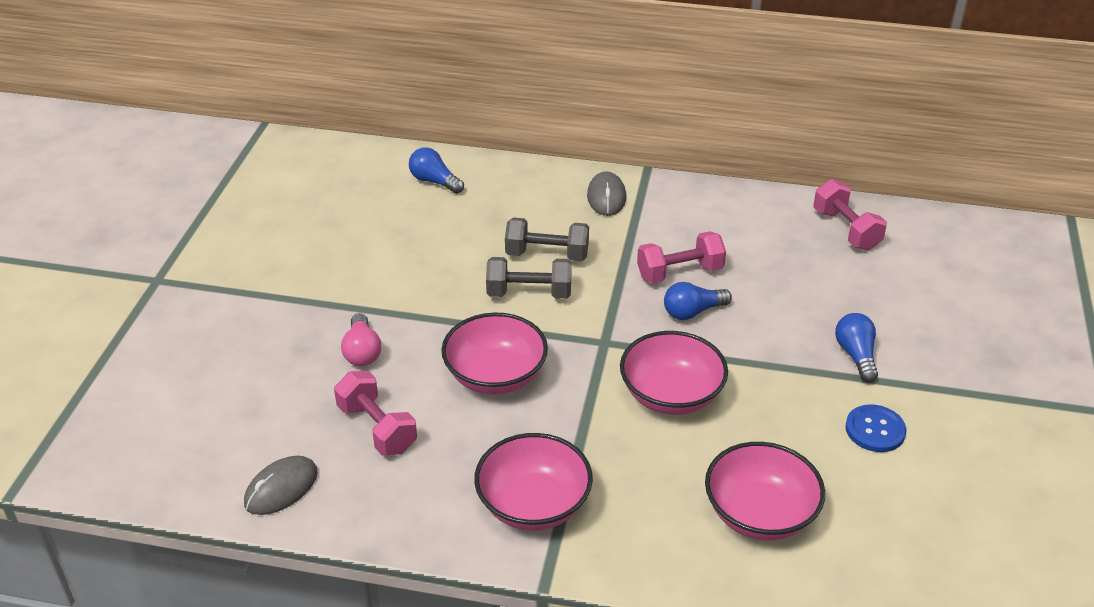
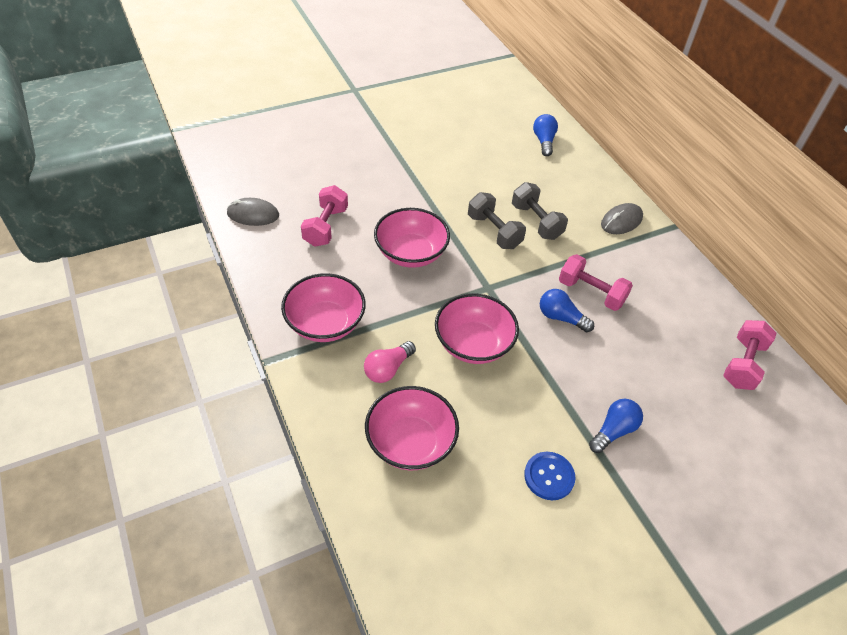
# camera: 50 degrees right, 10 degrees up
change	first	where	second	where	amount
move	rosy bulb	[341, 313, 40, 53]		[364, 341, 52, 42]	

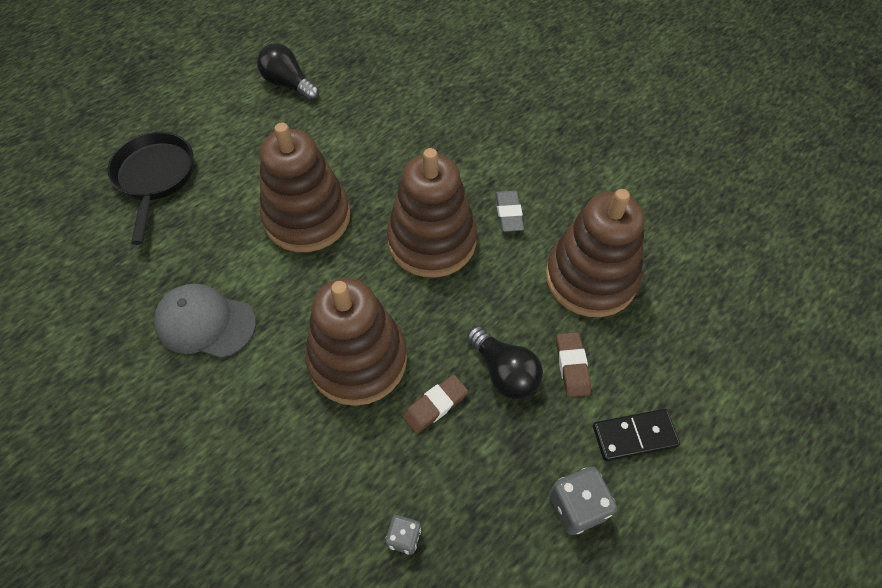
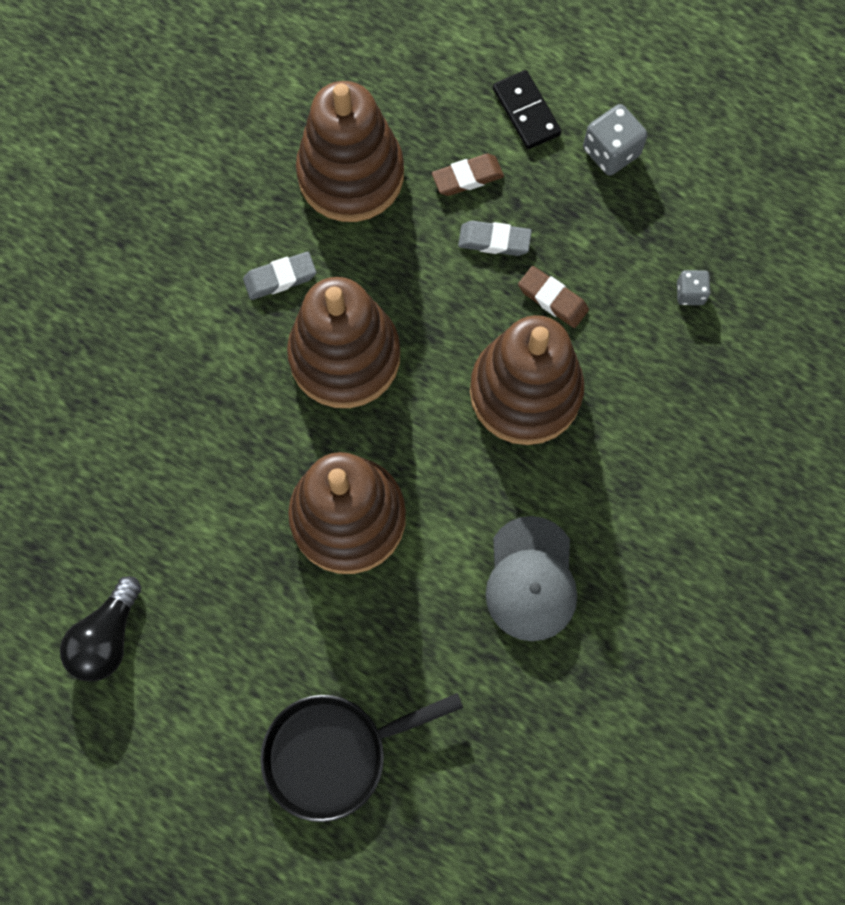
# camera: 105 degrees left, 15 degrees up
change	first	where	second	where	amount
replace	black bulb	[467, 326, 76, 73]	ash-grey pencil eraser	[458, 221, 74, 35]	

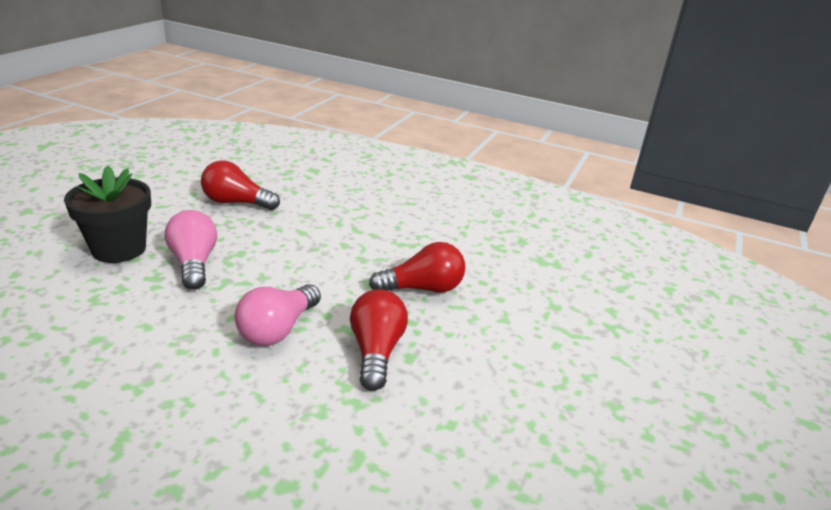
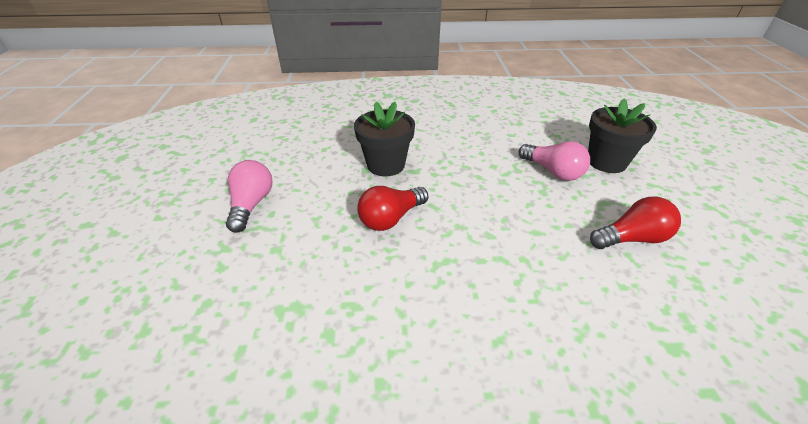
# camera: 155 degrees right, 10 degrees up
change	first	where	second	where	amount
move	rosy bulb	[234, 284, 87, 62]		[226, 160, 47, 73]	
replace	scarlet bulb	[350, 289, 58, 102]	black flower pot	[354, 102, 61, 75]	

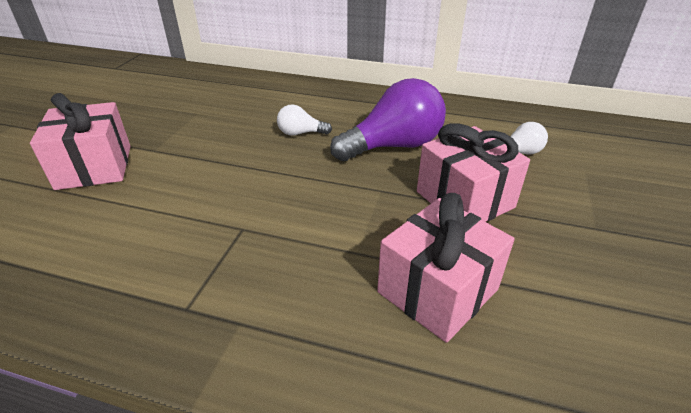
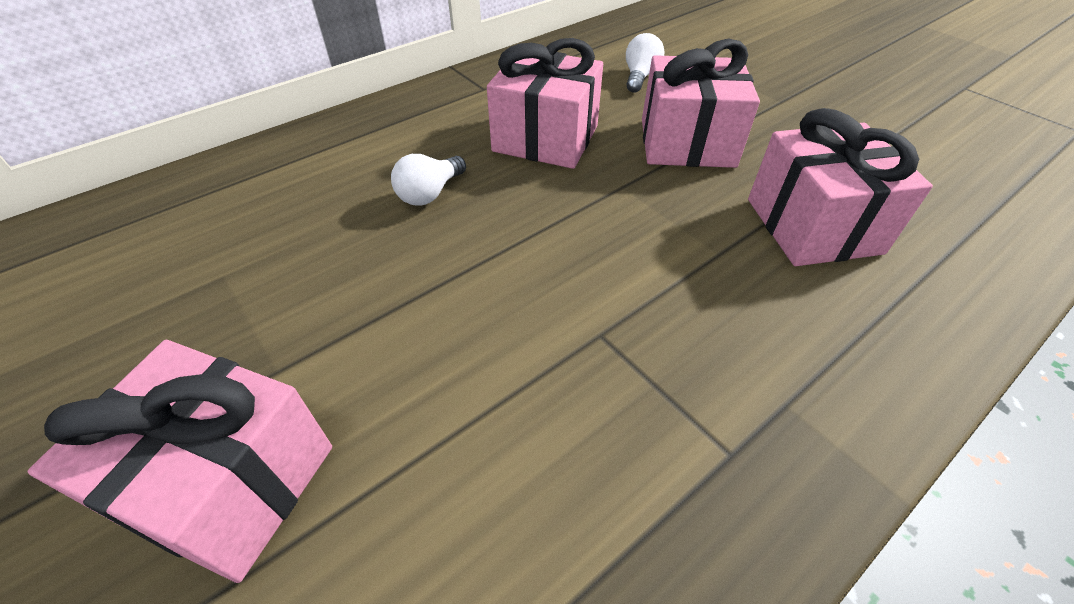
# camera: 55 degrees left, 10 degrees up
change	first	where	second	where	amount
replace	royal purple bulb	[330, 78, 116, 83]	rosy present	[487, 38, 116, 131]	

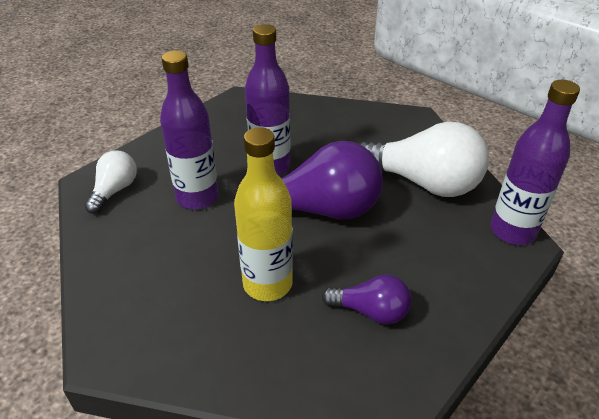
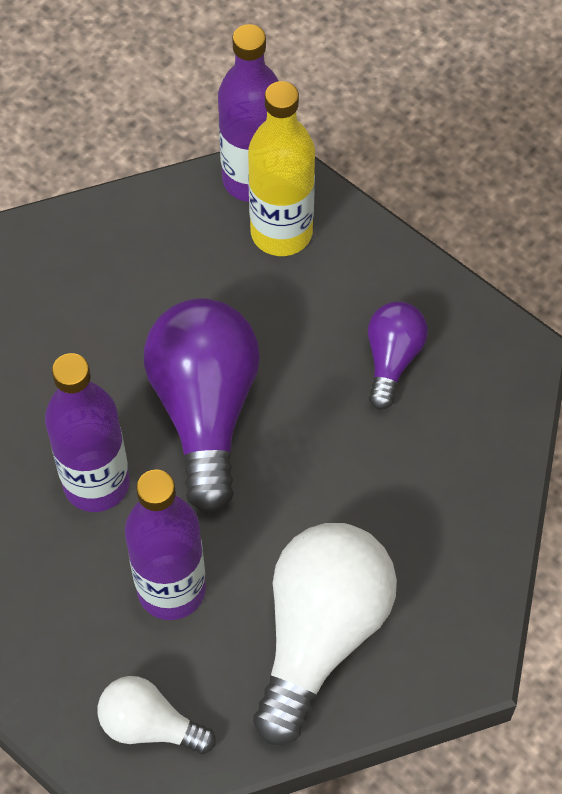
# camera: 90 degrees left, 20 degrees up
change	first	where	second	where	amount
move	yellow bottle	[234, 127, 59, 174]		[248, 81, 67, 175]	
move	white bulb	[360, 122, 129, 75]		[253, 523, 144, 222]	

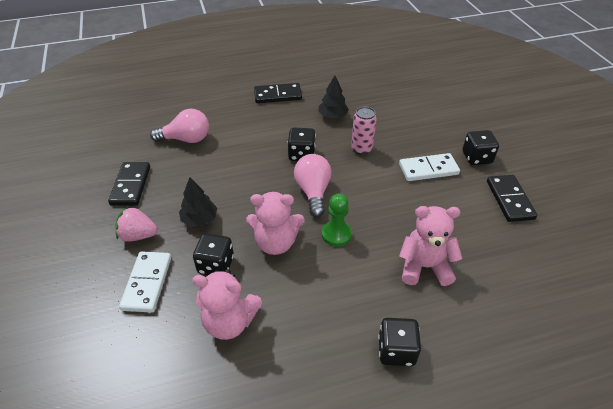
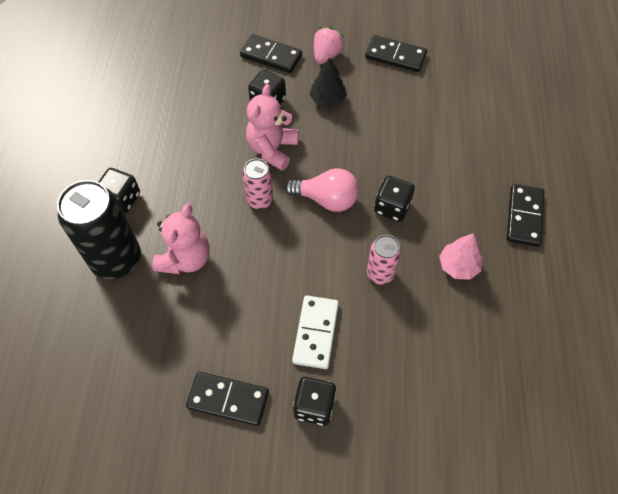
# camera: 110 degrees right, 15 degrees up
change	first	where	second	where	amount
insert			black soda can	[57, 180, 84, 99]	
recolor	white domino piece	[119, 251, 52, 62]	black domino piece	[240, 34, 62, 39]	
replace	green pawn	[322, 193, 30, 53]	rosy soda can	[242, 158, 31, 51]	
recolor	black toy tree	[318, 75, 31, 44]	rosy toy tree	[439, 233, 44, 47]	
delete	rosy bulb	[150, 109, 59, 34]			
delete	rosy stuffed bear	[192, 269, 70, 71]			

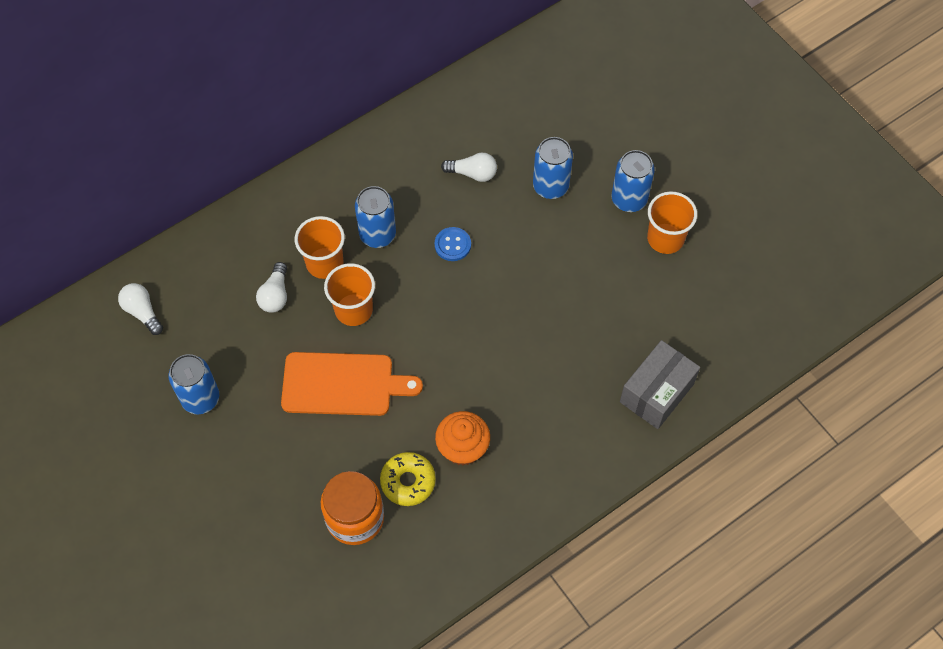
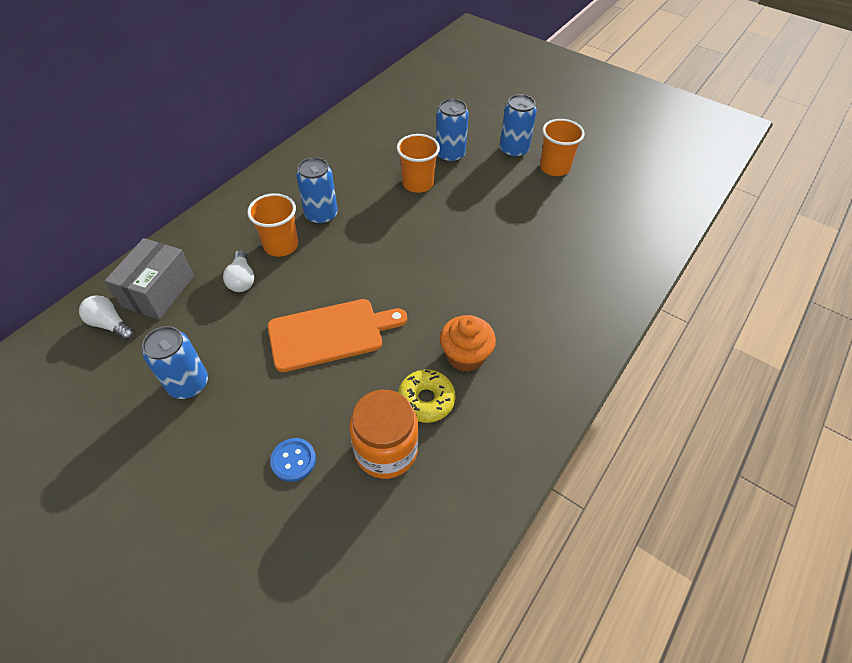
# camera: 20 degrees left, 10 degrees down
change	first	where	second	where	amount
move	ash-grey parcel	[620, 340, 80, 89]		[104, 238, 90, 81]	
move	royal blue sewing button	[435, 227, 36, 34]		[270, 438, 46, 44]	
move	bright orange beaker	[324, 263, 51, 63]		[397, 134, 43, 59]	
delete	white bulb	[441, 153, 56, 29]			

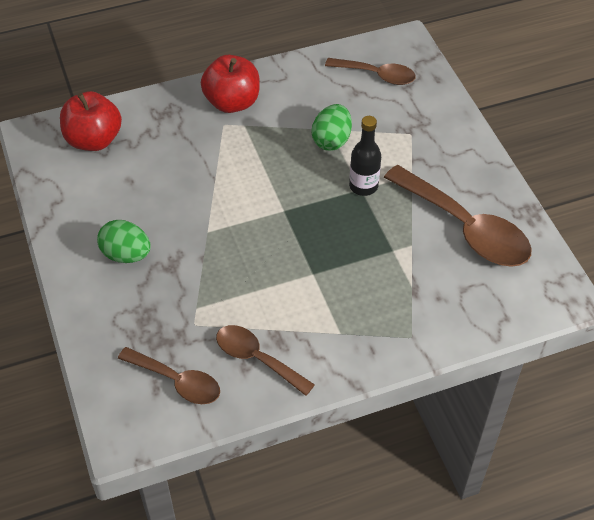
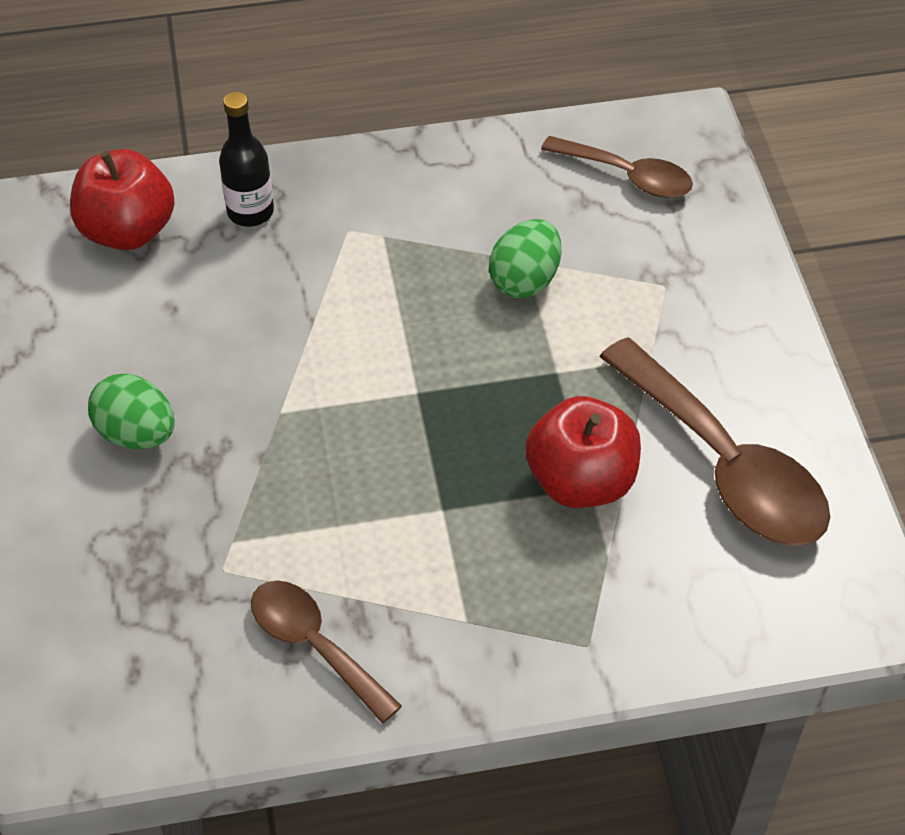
# camera: 10 degrees right, 0 degrees up
change	first	where	second	where	amount
move	black bottle	[349, 116, 32, 80]		[219, 92, 55, 135]	
move	scarlet apple fruit	[201, 55, 59, 58]		[525, 396, 116, 112]	
delete	russet teaspoon	[118, 347, 102, 57]			

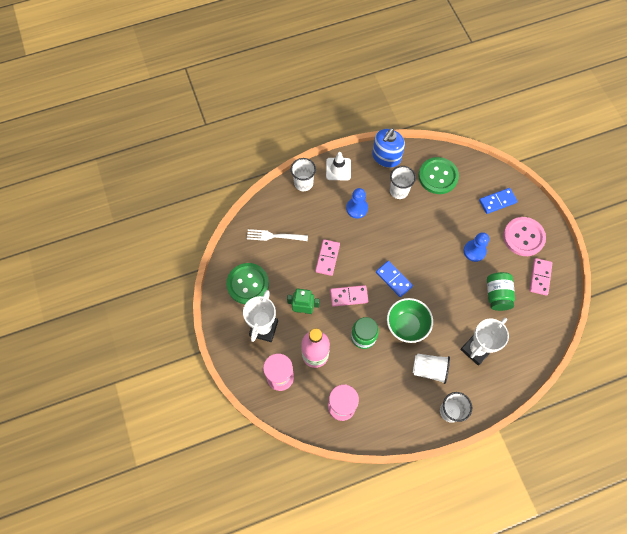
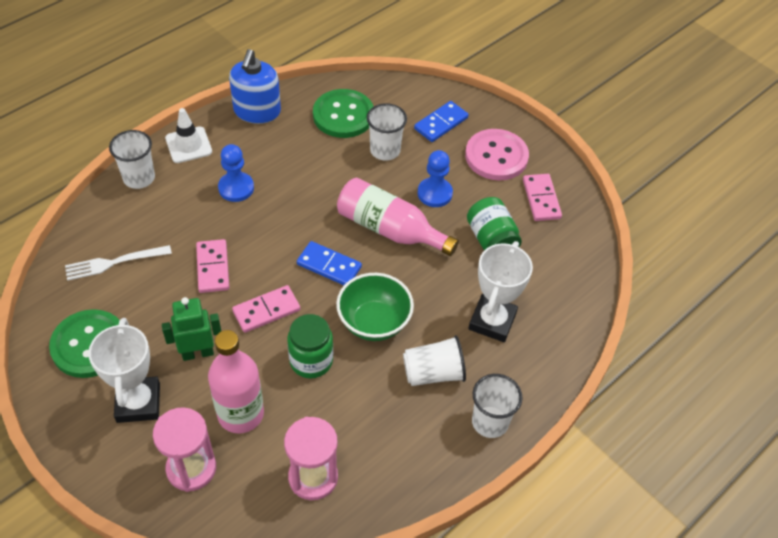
# camera: 25 degrees left, 15 degrees down
change	first	where	second	where	amount
insert			rosy bottle	[337, 178, 122, 78]	
move	white beaker	[390, 166, 26, 33]		[367, 103, 40, 58]	

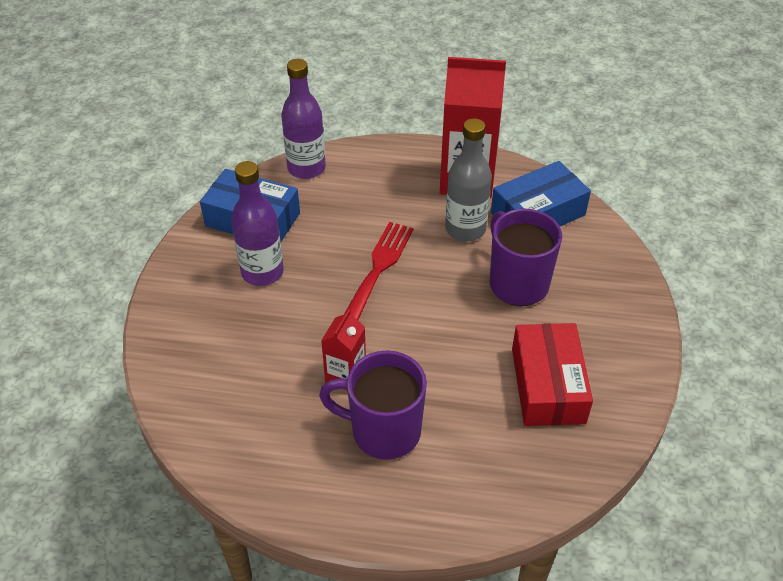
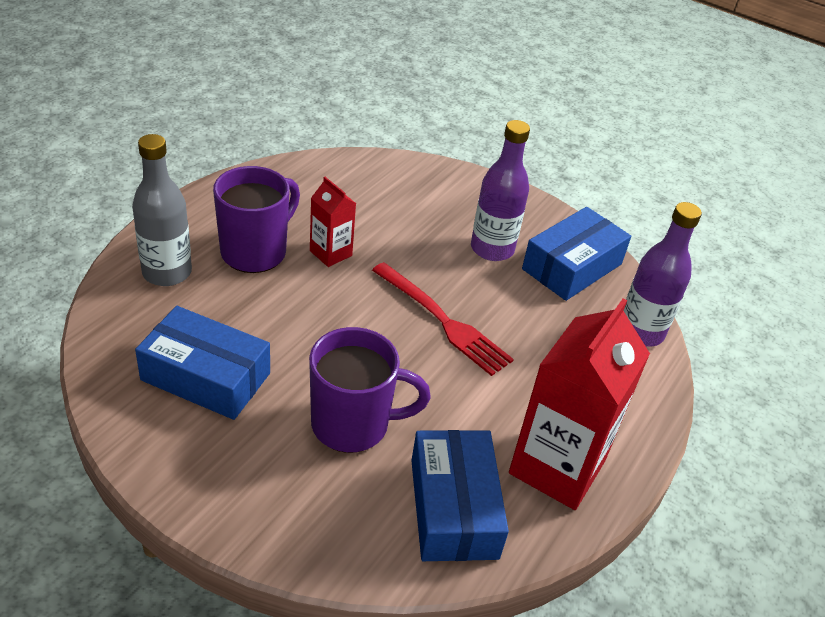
# camera: 110 degrees right, 5 degrees down
change	first	where	second	where	amount
move	ash-grey bottle	[445, 118, 47, 124]		[132, 134, 60, 152]	
recolor	scarlet parcel	[512, 323, 81, 103]	royal blue parcel	[135, 306, 135, 114]	

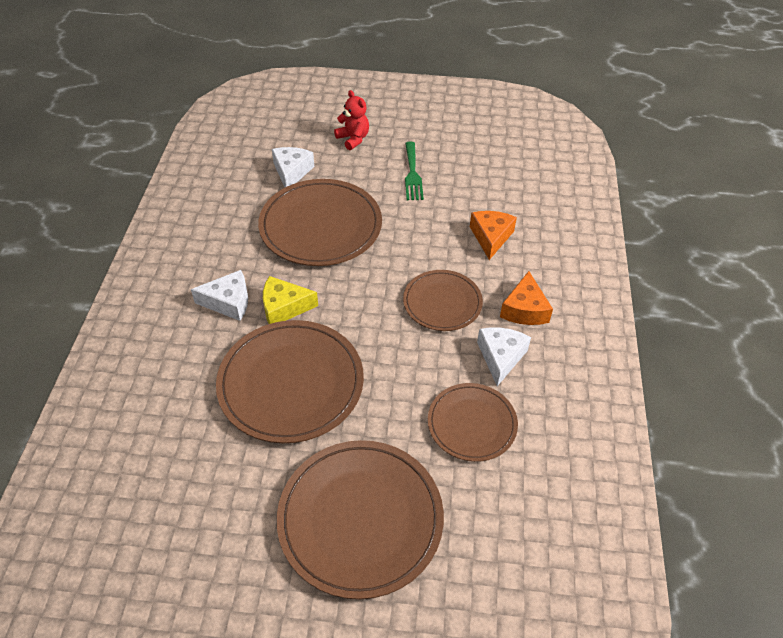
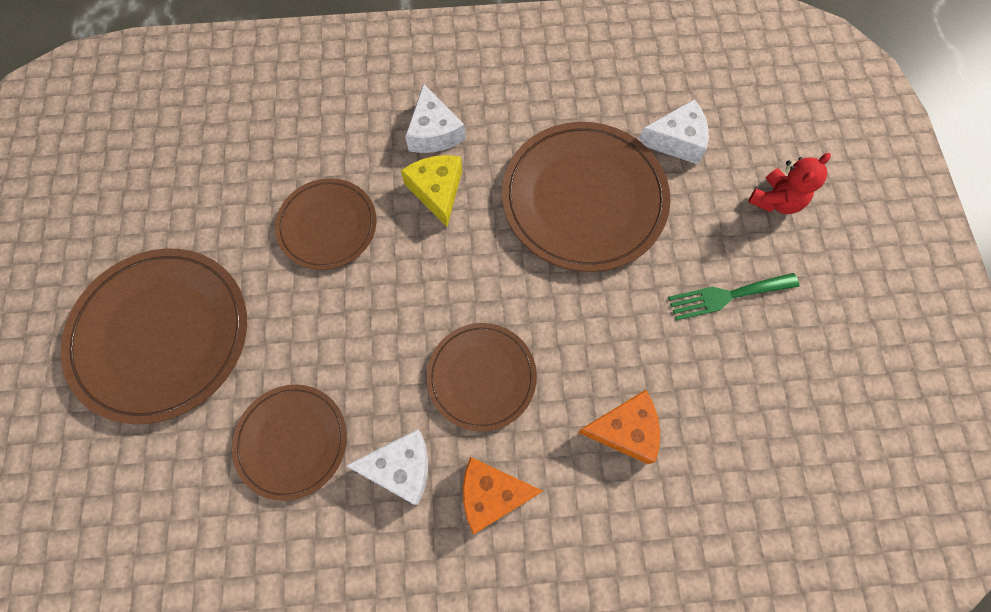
# camera: 80 degrees right, 20 degrees up
change	first	where	second	where	amount
resize	russet plate	[216, 320, 148, 123]		[275, 178, 102, 92]	x0.59

